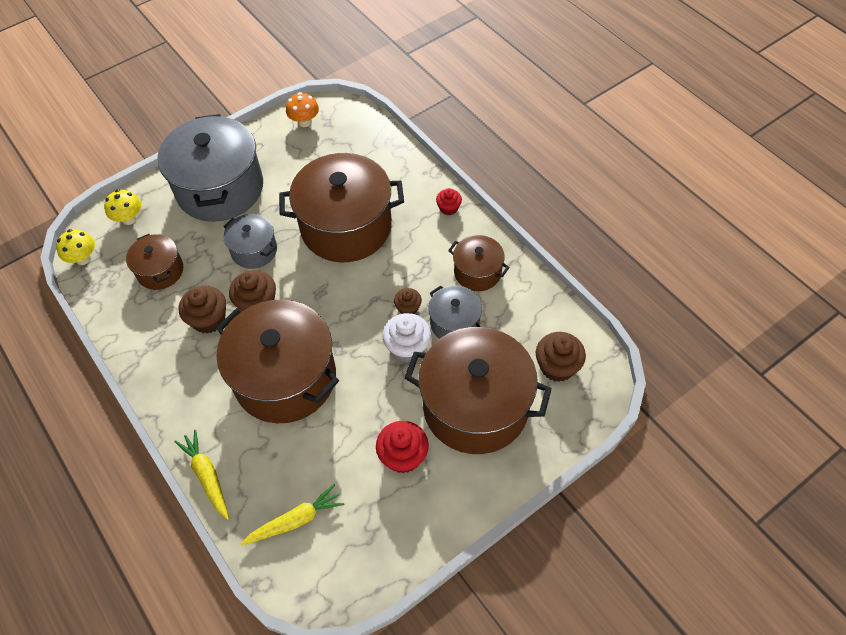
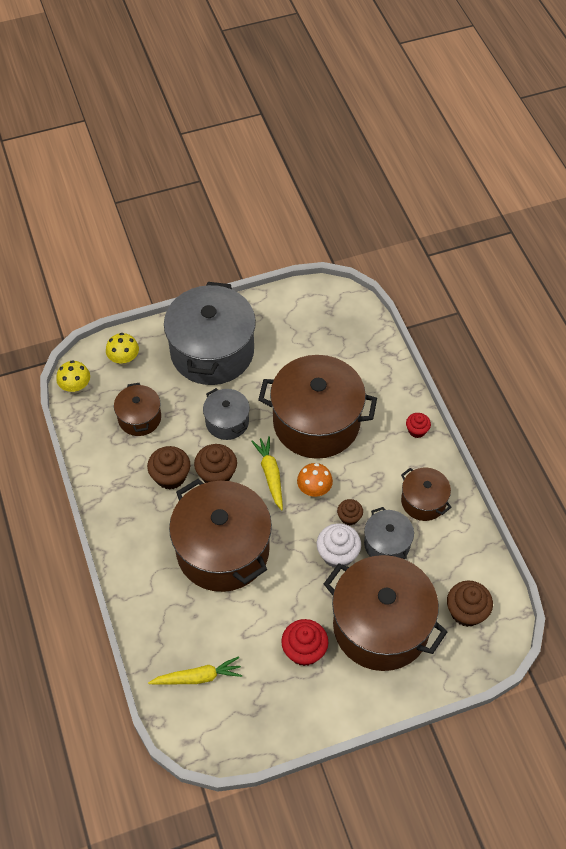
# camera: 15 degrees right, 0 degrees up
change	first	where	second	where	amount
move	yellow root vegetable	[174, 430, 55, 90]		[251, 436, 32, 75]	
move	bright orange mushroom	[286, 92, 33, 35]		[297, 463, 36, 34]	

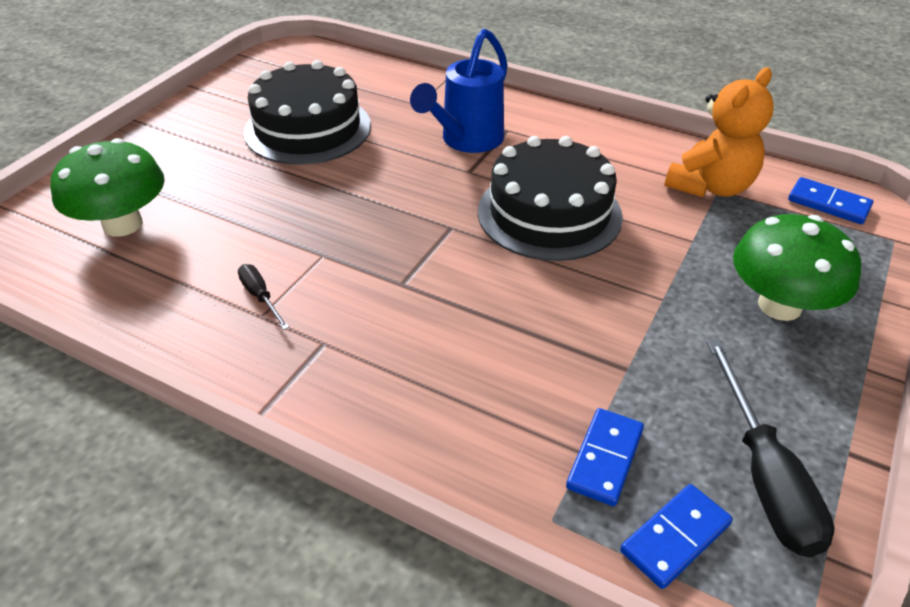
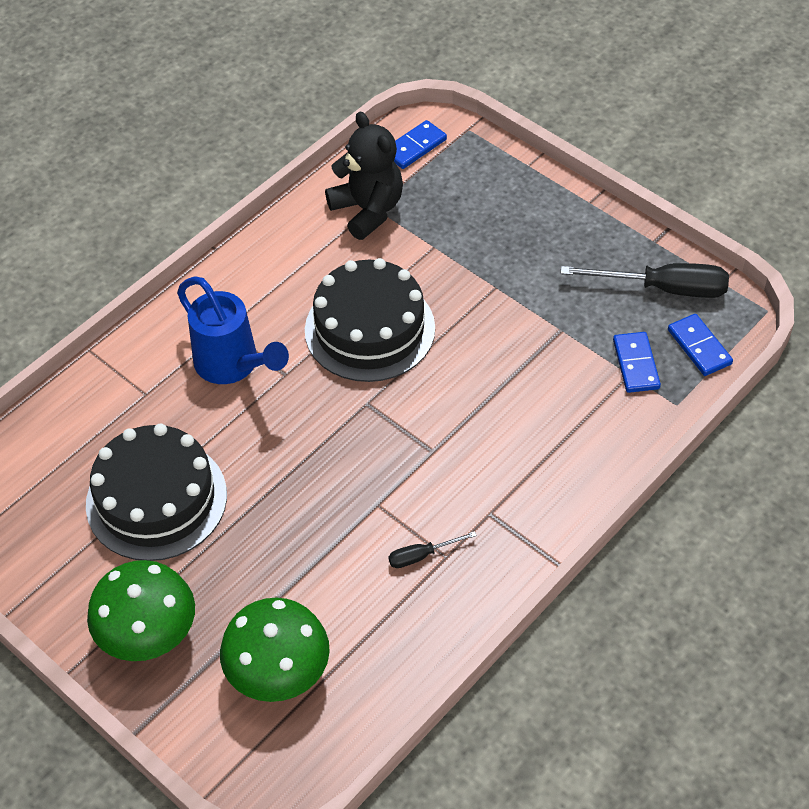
# camera: 75 degrees left, 10 degrees up
change	first	where	second	where	amount
move	green mushroom	[733, 214, 128, 107]		[87, 560, 108, 101]	
recolor	bright orange stuffed bear	[664, 67, 110, 130]	black stuffed bear	[325, 112, 78, 128]	
rotate	royal blue domino piece	[566, 408, 78, 98]		[613, 332, 48, 61]	45 degrees clockwise

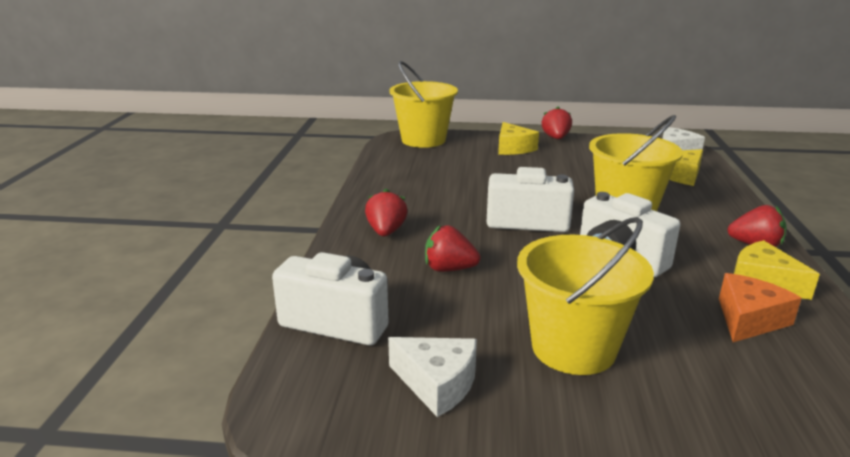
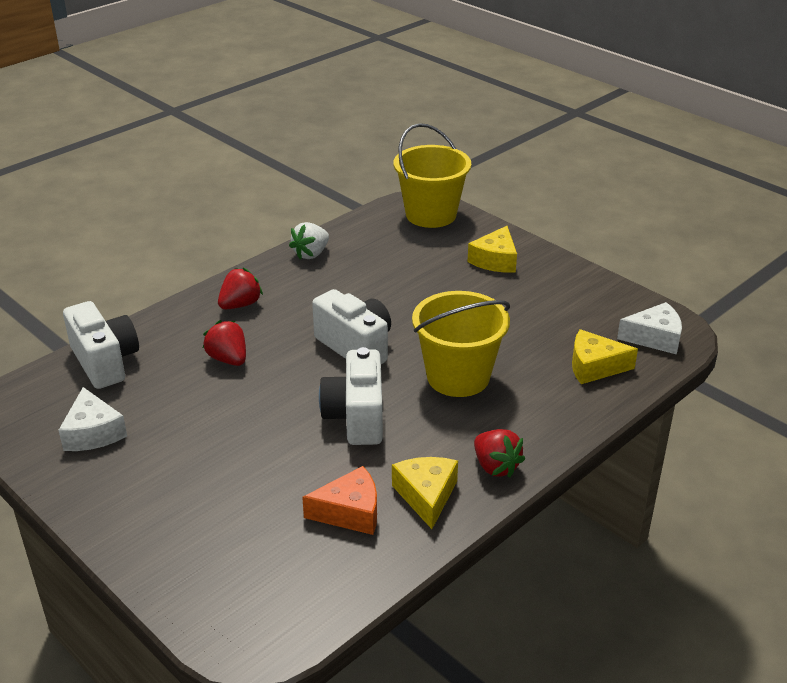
# camera: 40 degrees right, 10 degrees up
change	first	where	second	where	amount
insert			white toy strawberry	[289, 222, 40, 37]	
delete	yellow sand bucket	[517, 217, 137, 158]			
delete	scarlet toy strawberry	[542, 107, 30, 32]			

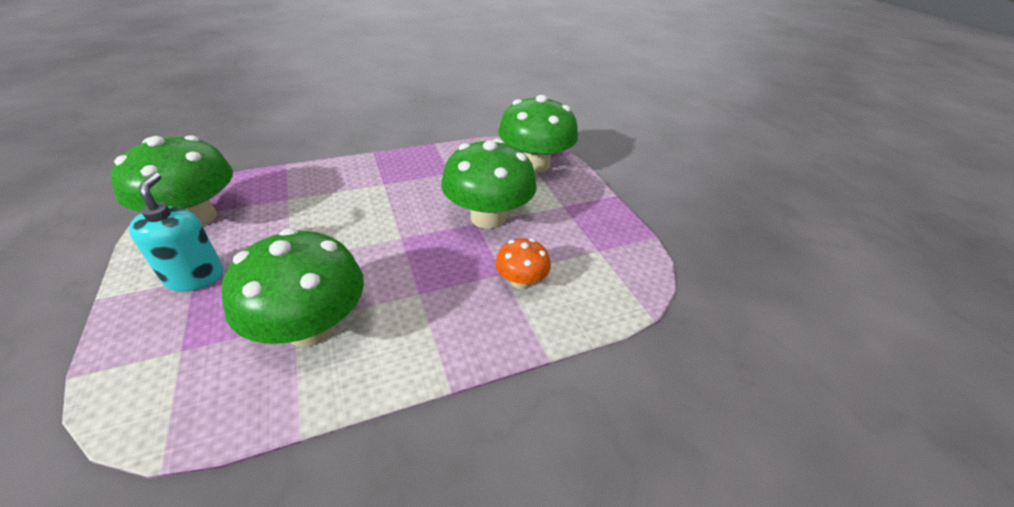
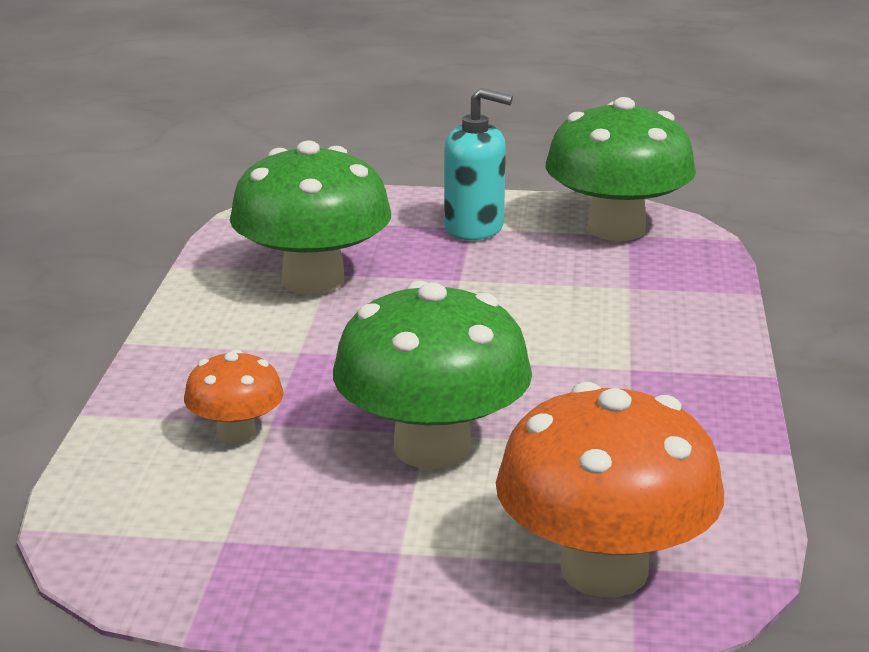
# camera: 120 degrees right, 15 degrees down
change	first	where	second	where	amount
recolor	green mushroom	[498, 95, 80, 78]	bright orange mushroom	[496, 382, 228, 215]	

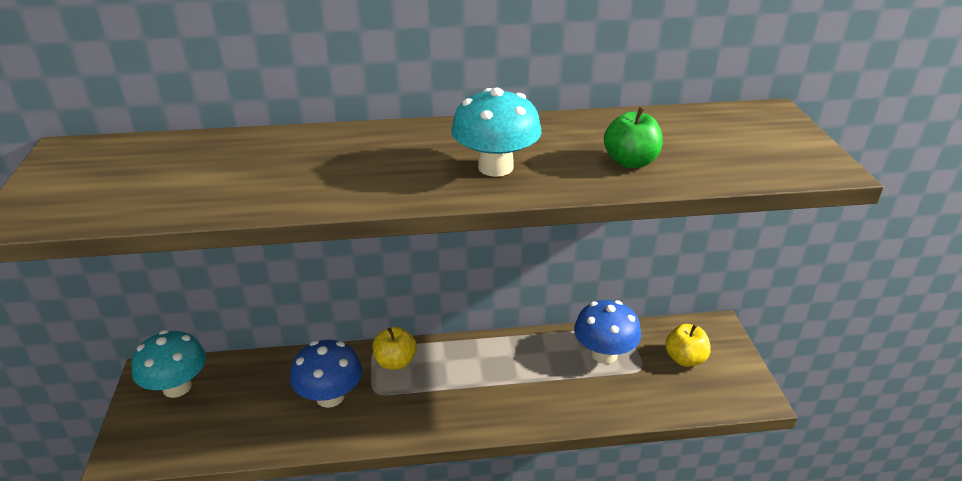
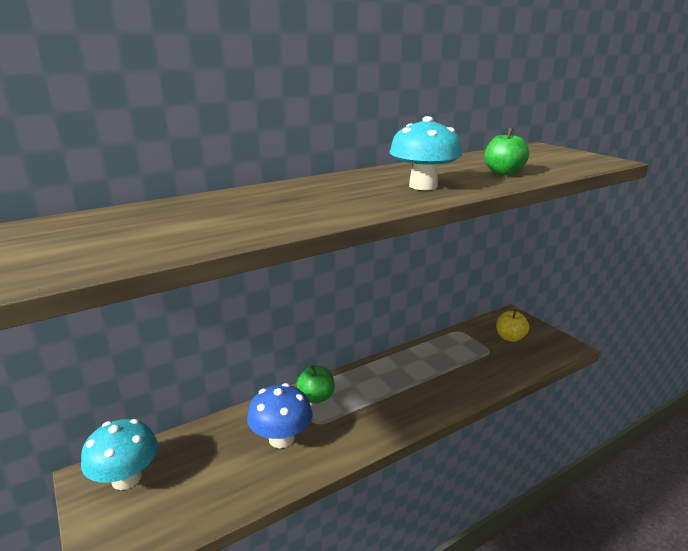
# camera: 25 degrees left, 10 degrees down
change	first	where	second	where	amount
recolor	yellow apple fruit	[373, 327, 44, 43]	green apple fruit	[296, 365, 39, 38]	
delete	royal blue mushroom	[574, 300, 67, 64]			

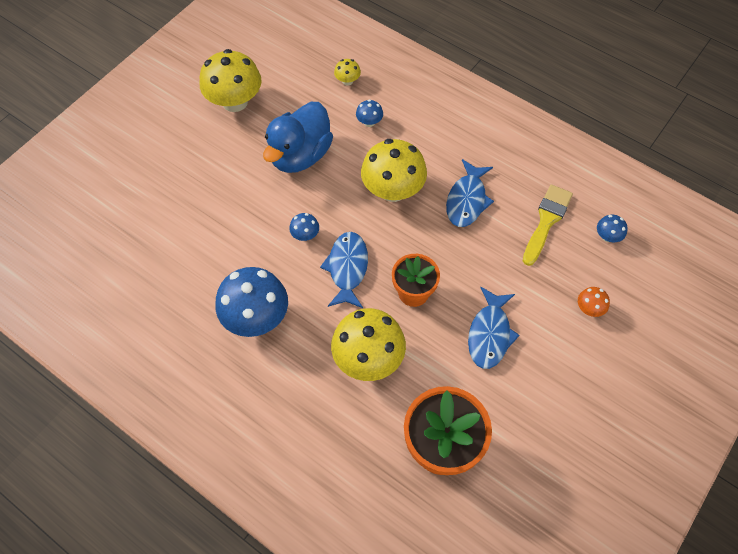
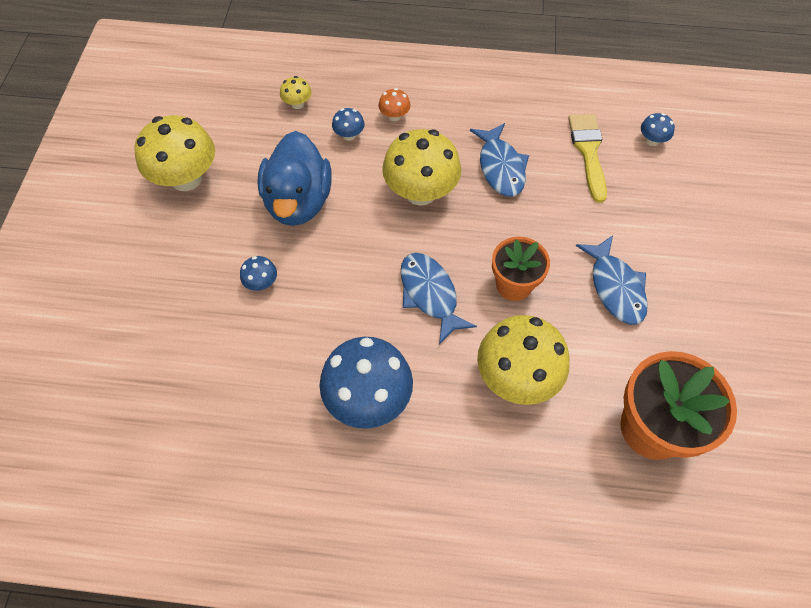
# camera: 30 degrees left, 0 degrees up
change	first	where	second	where	amount
move	royal blue mushroom	[289, 213, 30, 28]		[240, 256, 37, 35]	
move	bright orange mushroom	[578, 287, 32, 30]		[378, 88, 32, 33]	

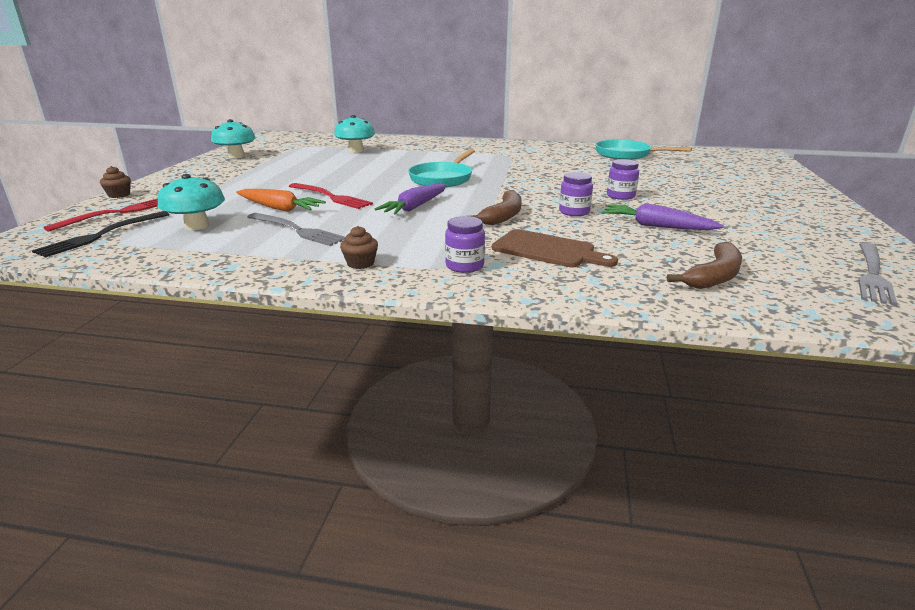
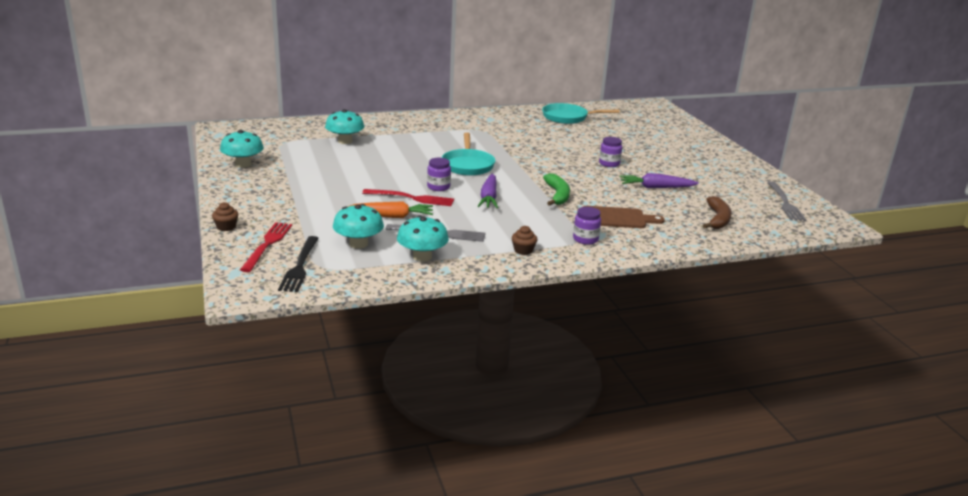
# camera: 30 degrees left, 0 degrees up
change	first	where	second	where	amount
insert			turquoise mushroom	[397, 216, 52, 46]	
move	royal purple preserve jar	[559, 172, 34, 44]		[427, 158, 24, 33]	
recolor	russet banana fruit	[471, 190, 51, 35]	green banana fruit	[543, 173, 27, 33]	

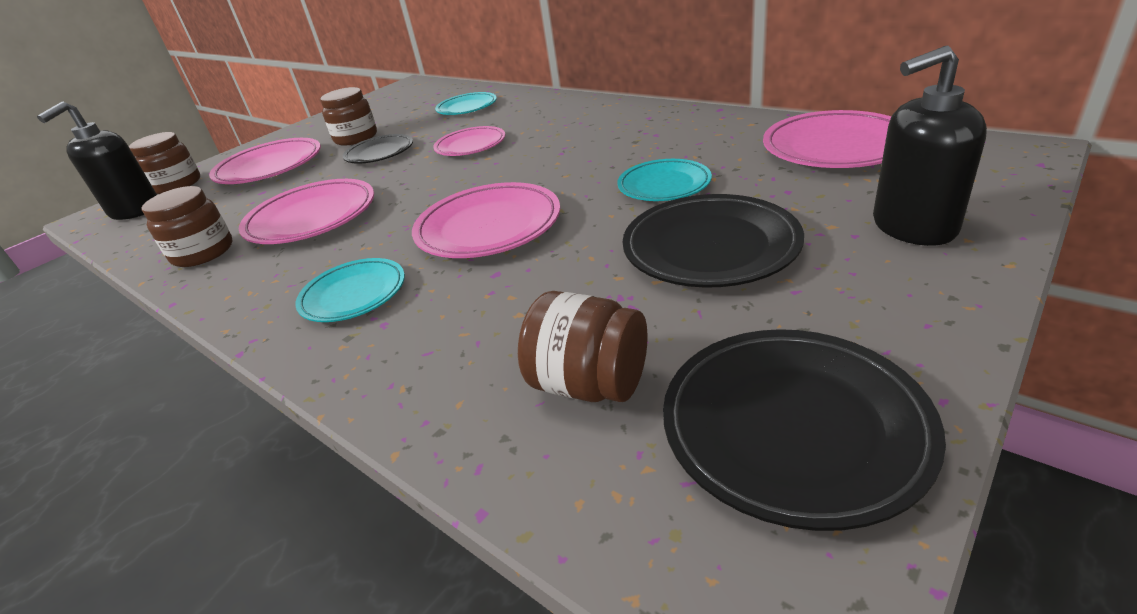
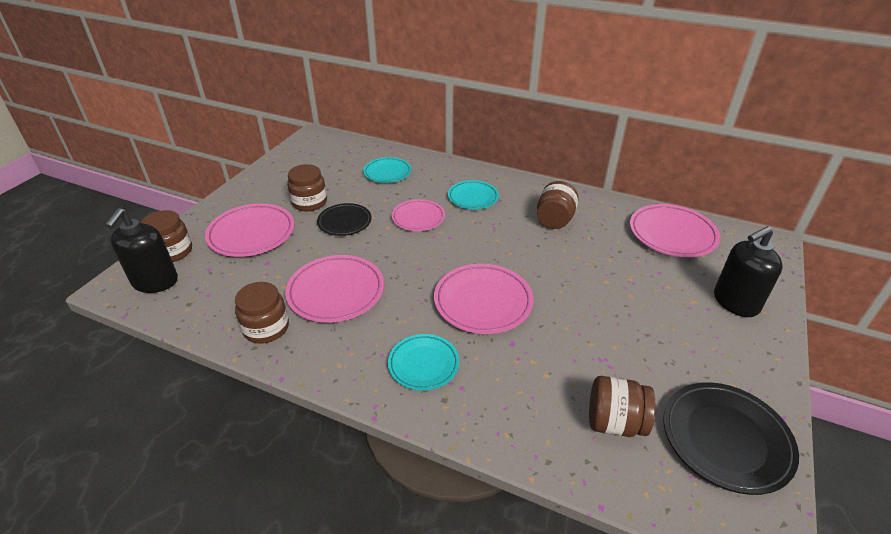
# camera: 20 degrees left, 5 degrees up
change	first	where	second	where	amount
move	turquoise plate	[617, 159, 95, 42]		[448, 180, 51, 29]	
insert			russet preserve jar	[537, 181, 42, 48]	
delete	black plate	[623, 194, 181, 94]			

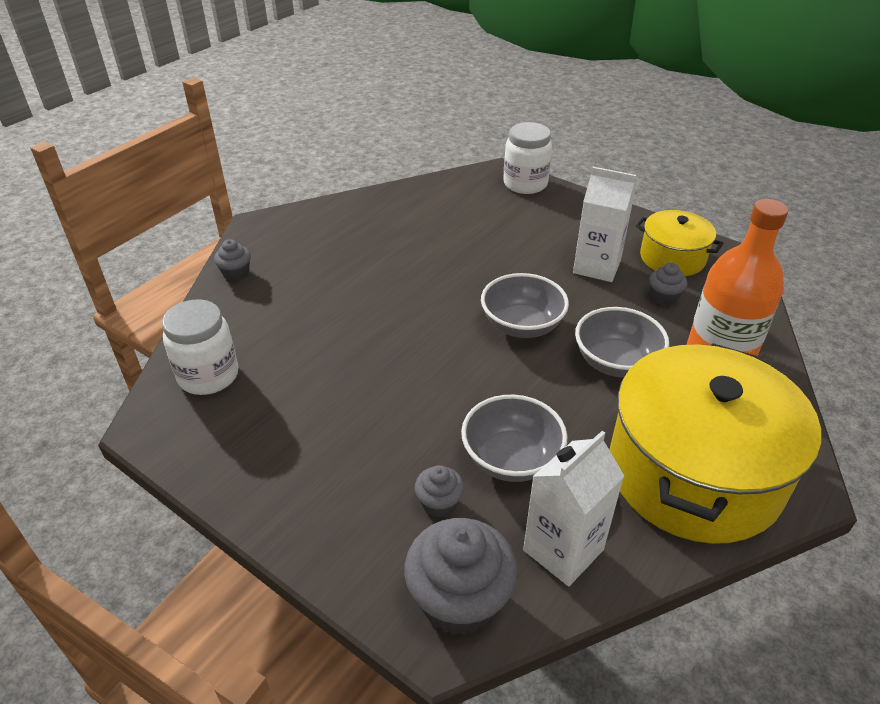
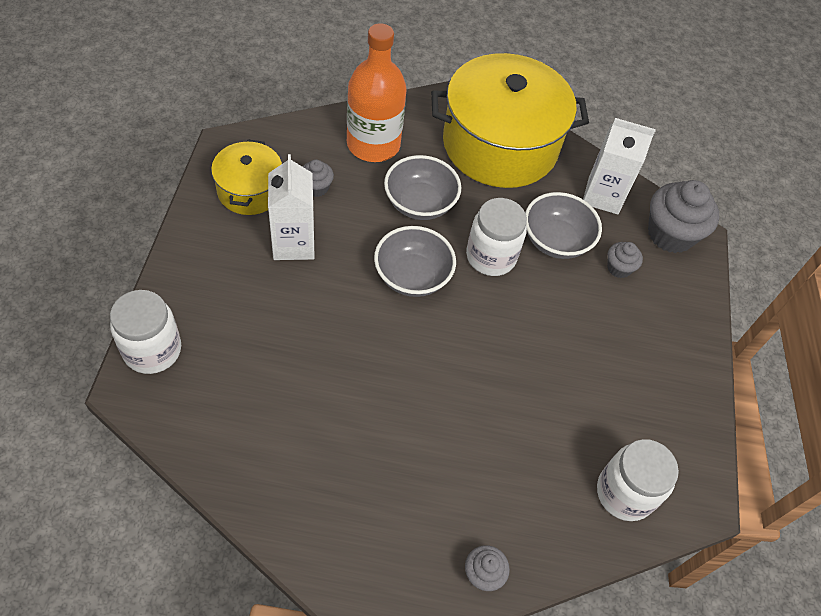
# camera: 125 degrees left, 15 degrees up
change	first	where	second	where	amount
insert			white preserve jar	[466, 198, 61, 78]	

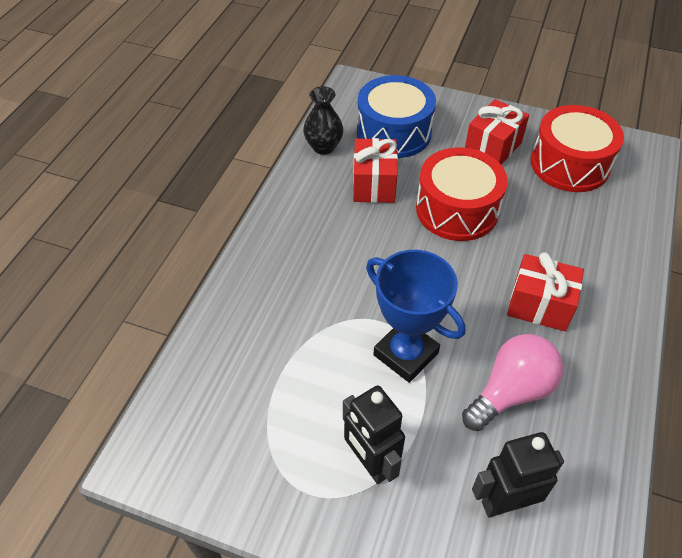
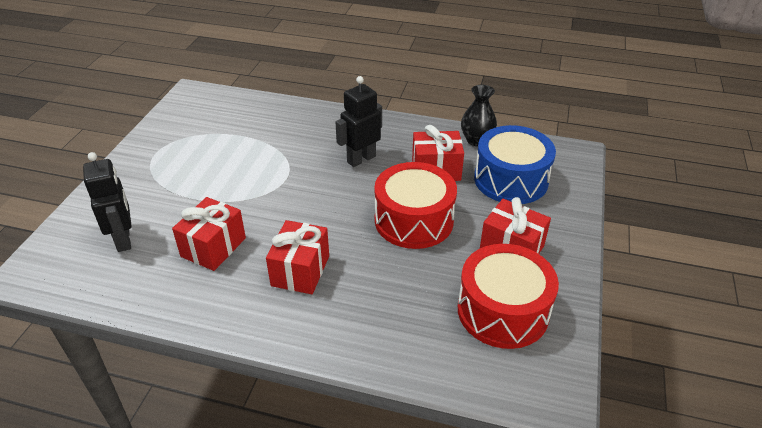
# camera: 85 degrees right, 10 degrees down
change	first	where	second	where	amount
replace	rosy bulb	[462, 334, 101, 97]	scarlet present	[172, 197, 74, 74]	
move	black robot	[343, 385, 62, 99]		[336, 76, 46, 91]	
delete	royal blue award cup	[366, 250, 99, 133]			

